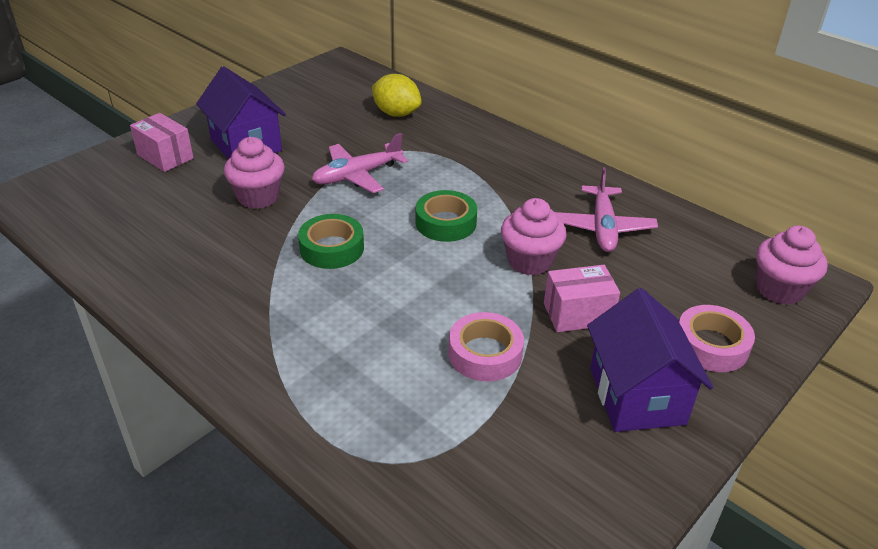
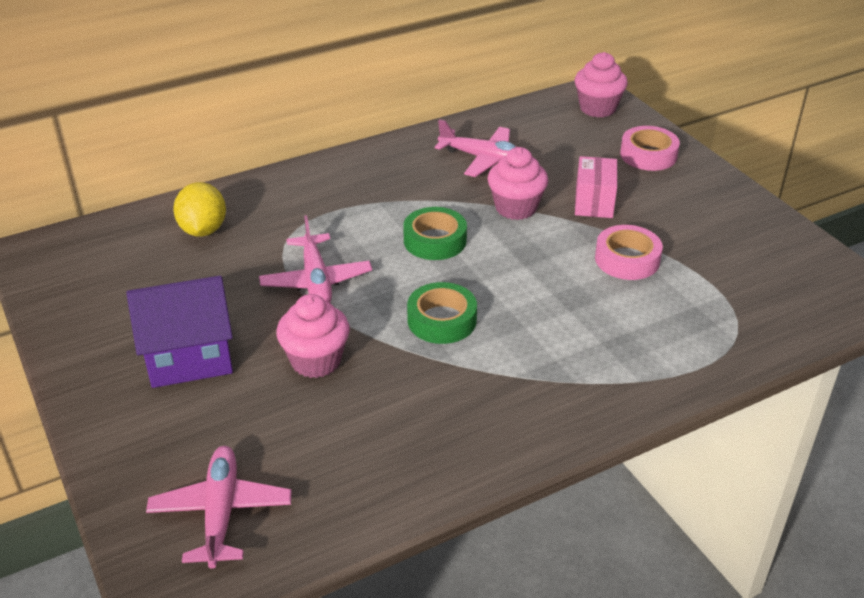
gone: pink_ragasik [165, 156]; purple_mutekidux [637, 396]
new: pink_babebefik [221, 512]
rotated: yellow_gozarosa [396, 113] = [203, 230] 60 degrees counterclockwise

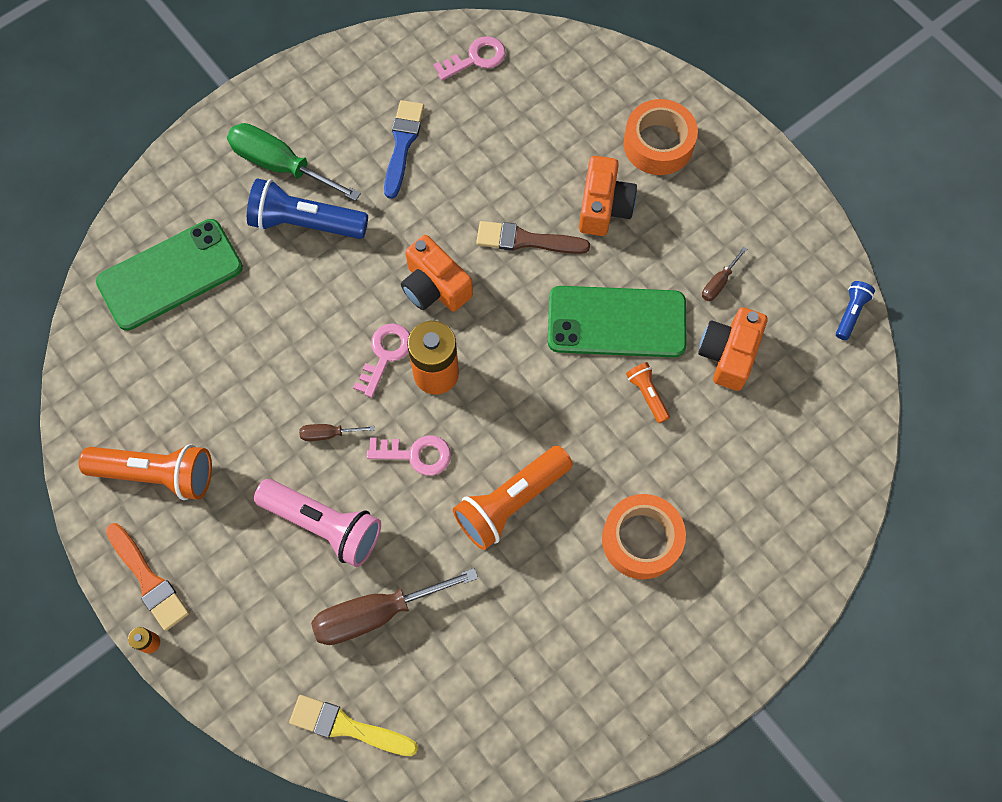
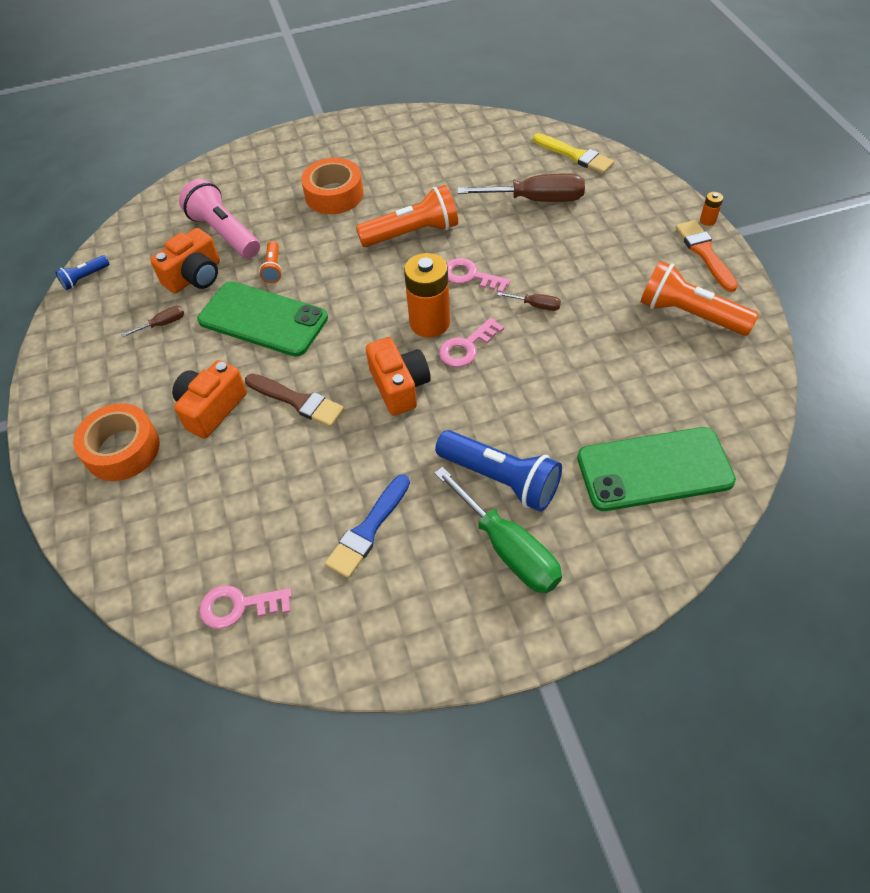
shifted: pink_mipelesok [324, 525] to [224, 233]

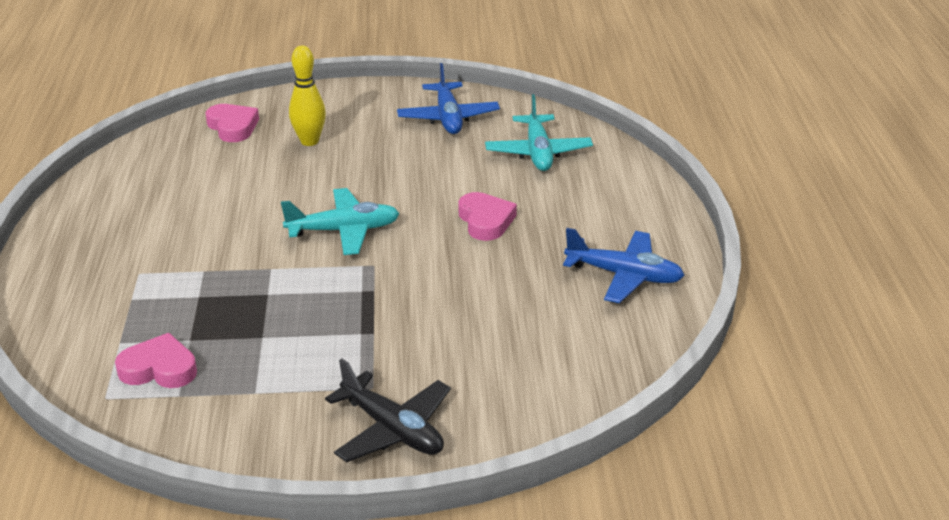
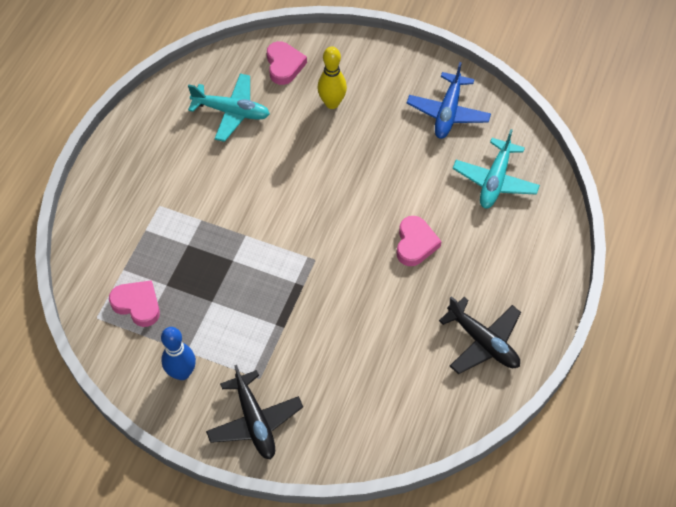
new: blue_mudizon [182, 372]
shifted: turquoise_babebefik [344, 231] to [231, 112]
repainted: blue_babebefik [624, 276] to black_babebefik [483, 342]

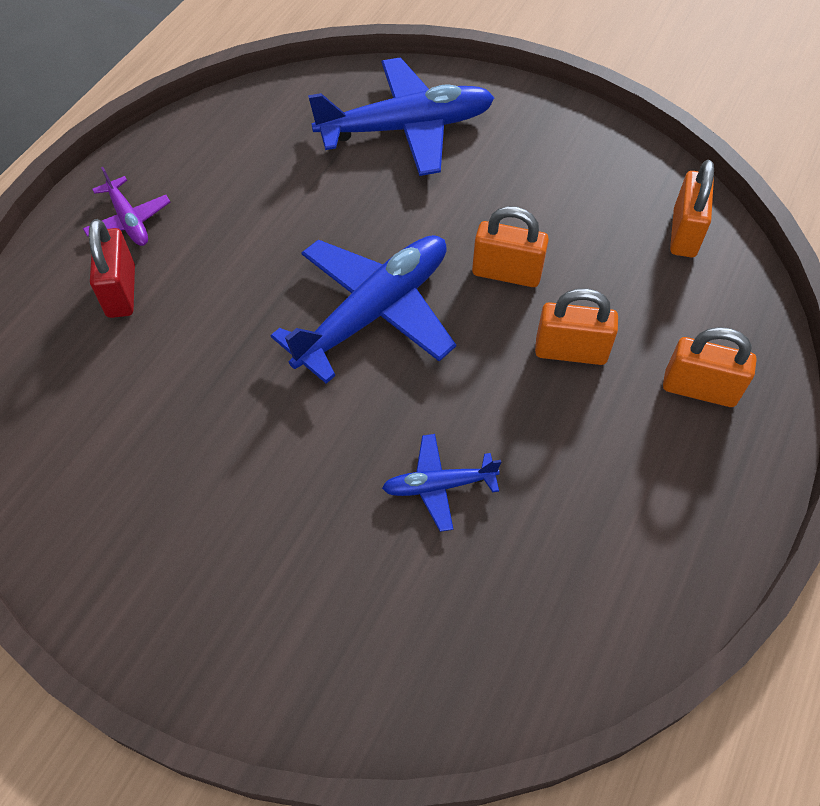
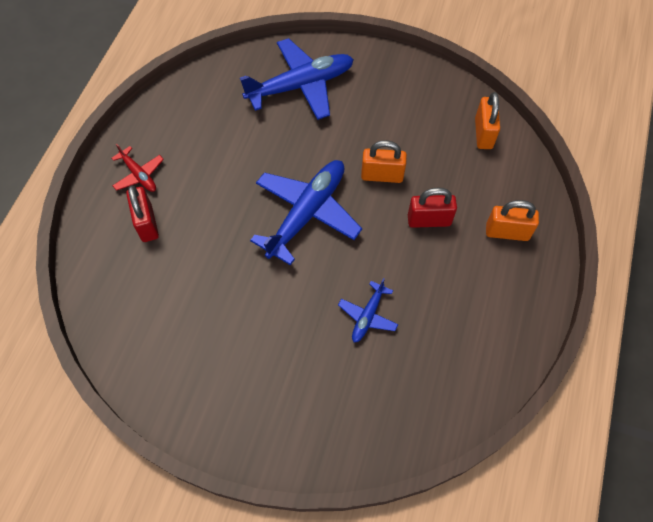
repainted: purple_babebefik [128, 220] to red_babebefik [139, 174]; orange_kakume [570, 351] to red_kakume [429, 220]
rotated: blue_babebefik [439, 485] = [368, 315] 45 degrees counterclockwise

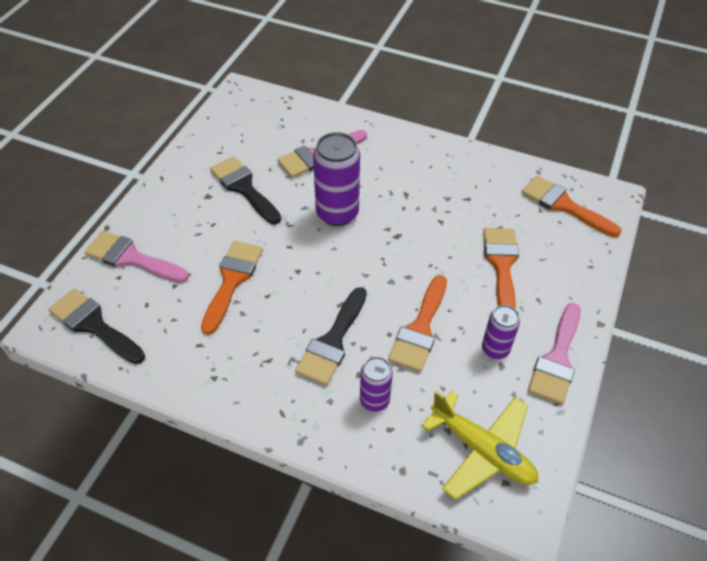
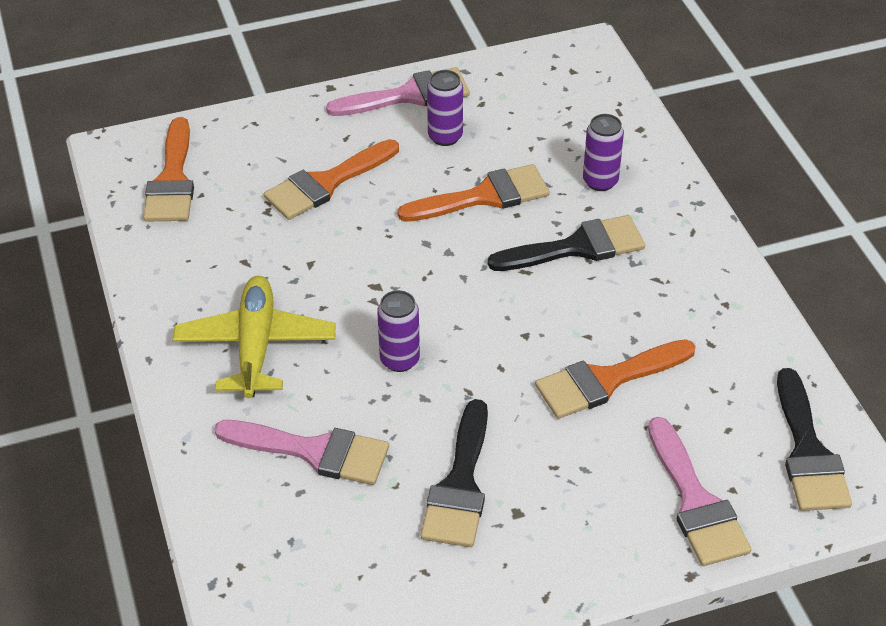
shifted: yellow_babebefik [482, 450] to [256, 346]
scaled: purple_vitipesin [337, 213] = [399, 360] x0.58

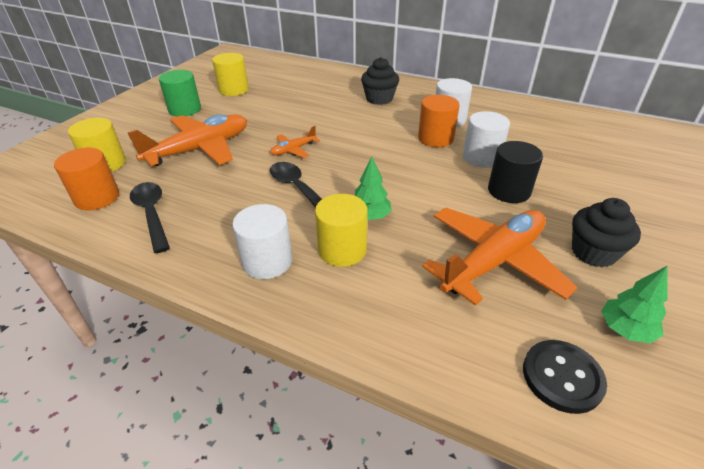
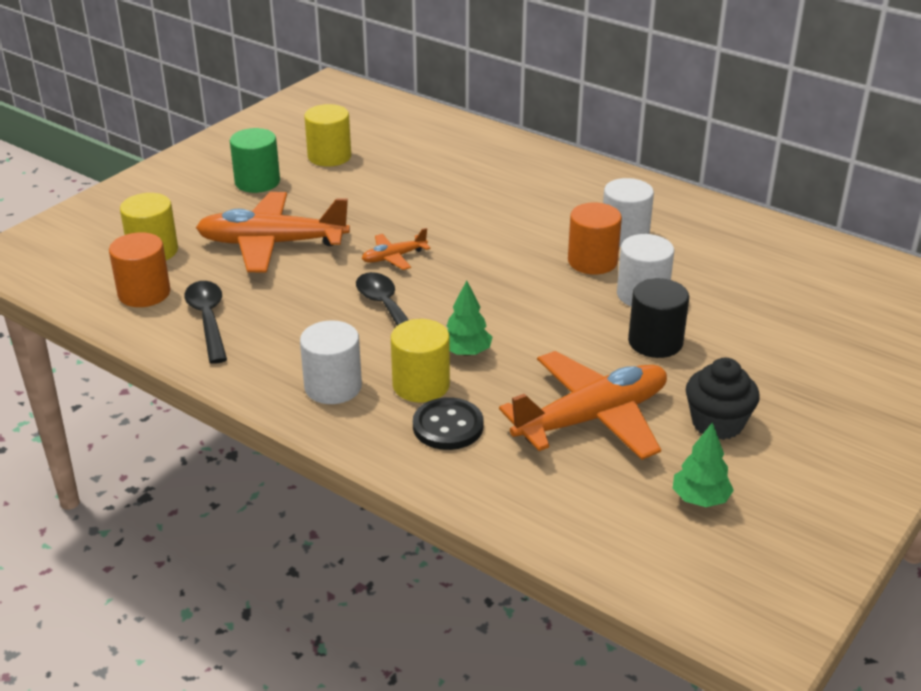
gone: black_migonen [379, 99]
shifted: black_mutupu [562, 377] to [448, 426]
rotated: orange_babebefik [200, 149] = [272, 244] 150 degrees counterclockwise

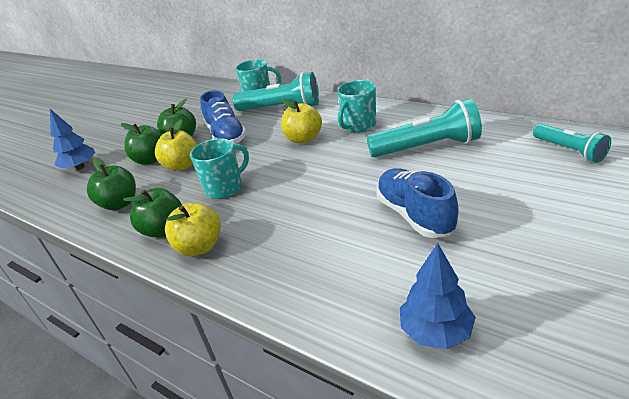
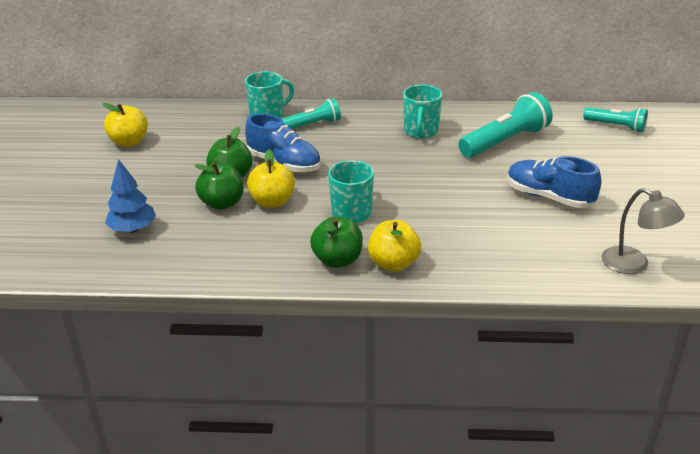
gone: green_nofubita [120, 204]
shifted: yellow_nofubita [303, 139] to [129, 142]
swapped: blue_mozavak [435, 331] to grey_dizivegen [634, 265]
scaled: turquoise_mipelesok [281, 108] = [313, 125] x0.61

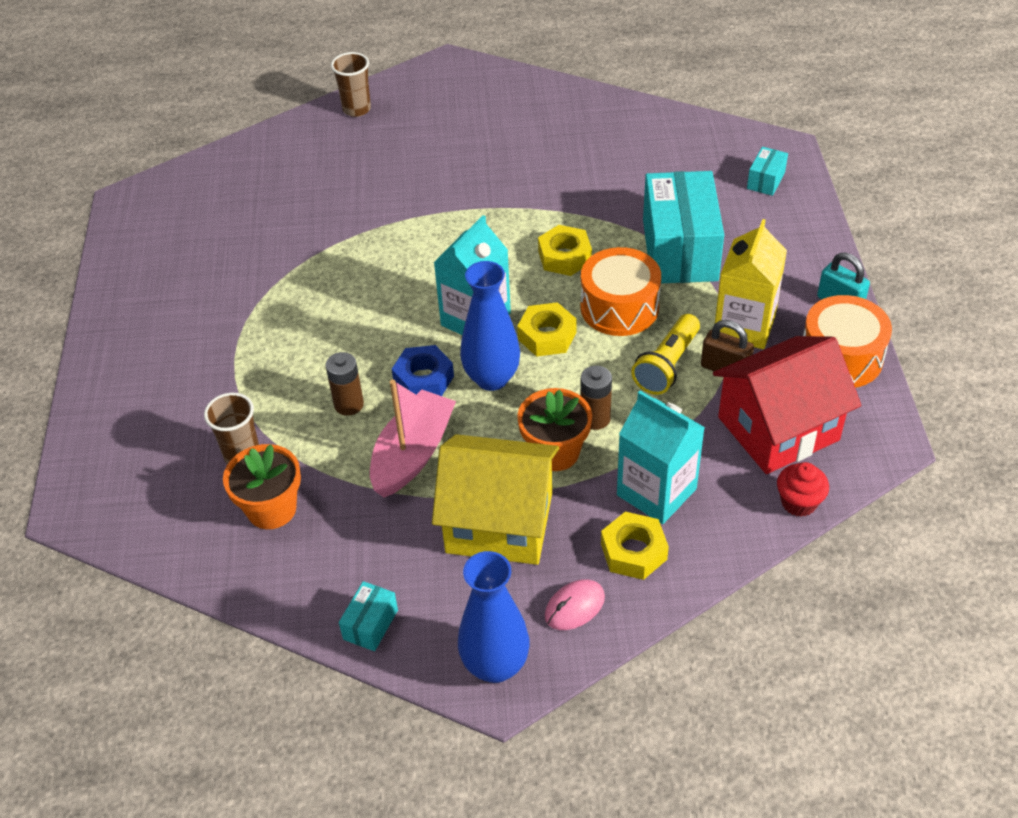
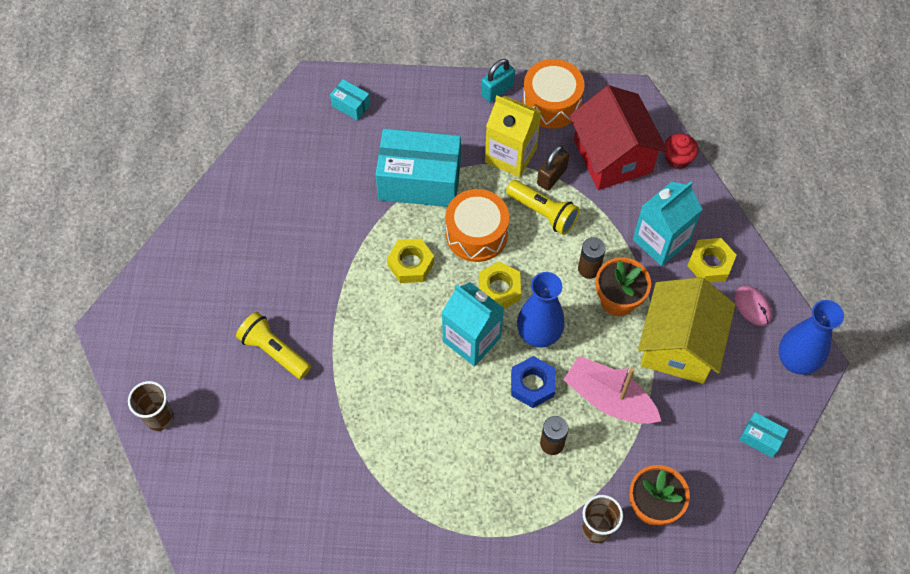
new: yellow_mipelesok [274, 351]

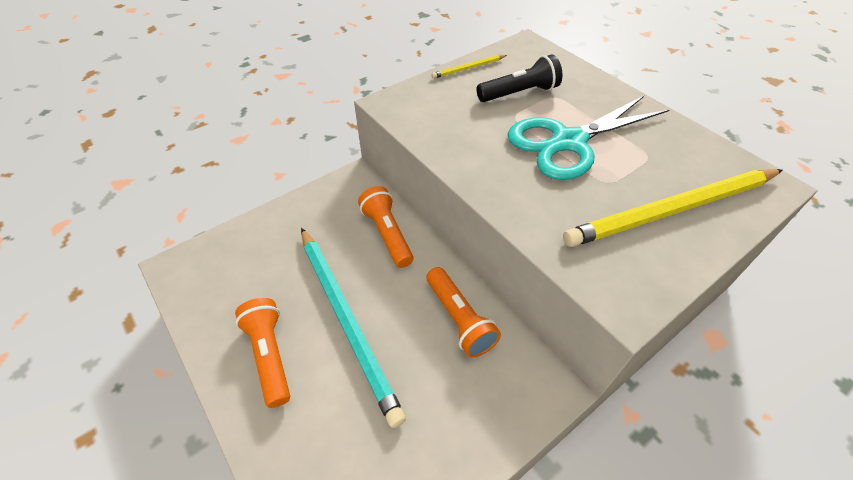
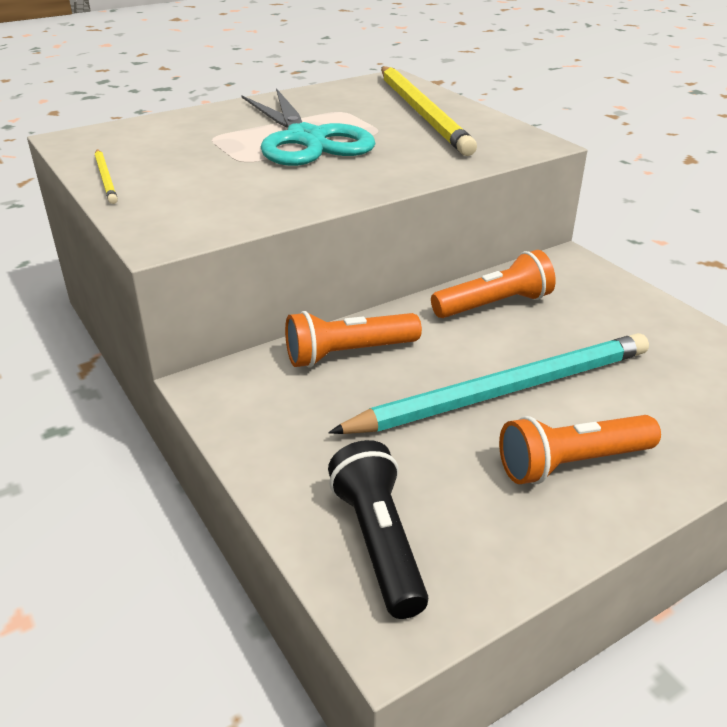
shifted: black_mipelesok [519, 93] to [379, 542]

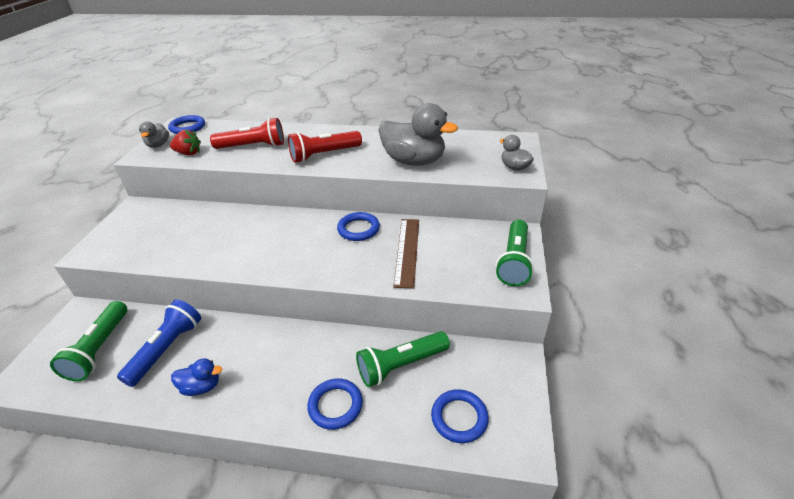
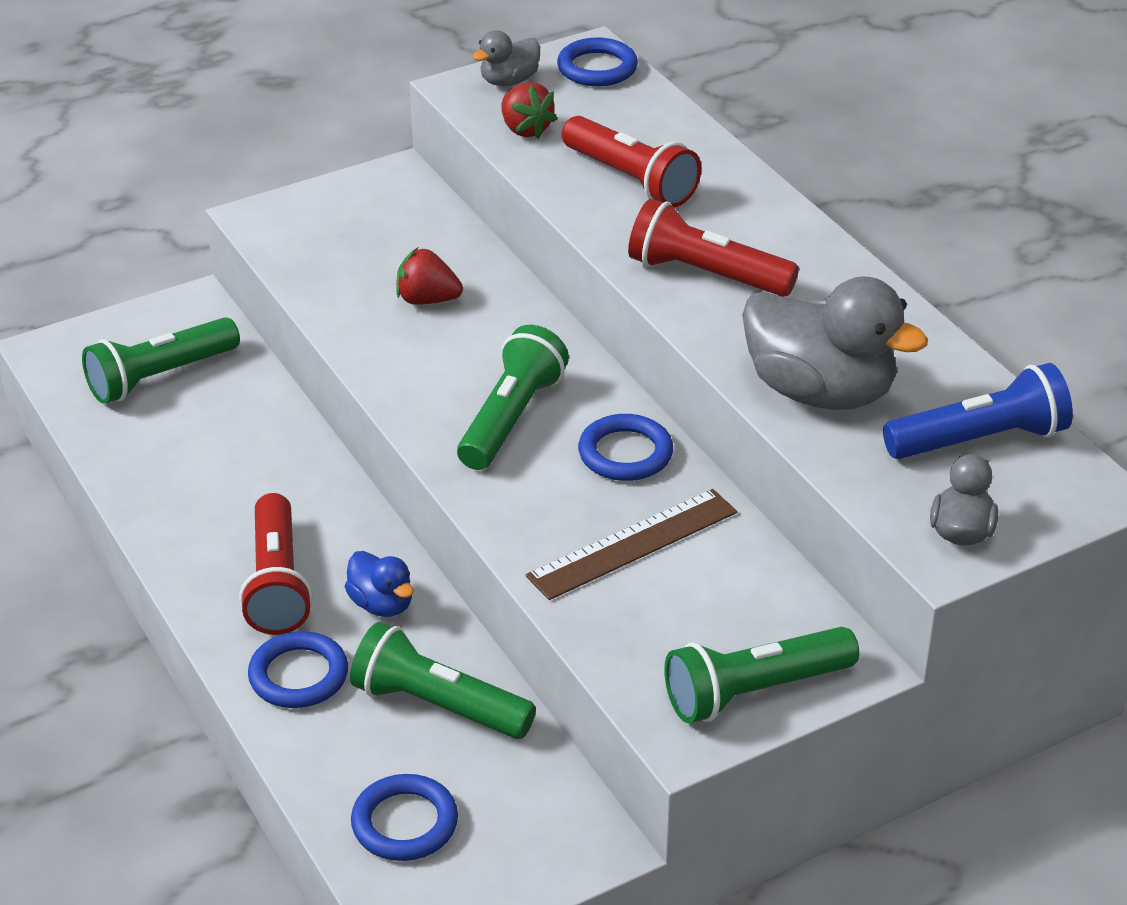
new: red_mipelesok [277, 583]; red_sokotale [427, 300]; green_mipelesok [511, 418]
shifted: blue_mipelesok [166, 349] to [979, 440]; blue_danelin [201, 387] to [382, 604]
rotated: grey_danelin [414, 161] = [820, 392] 45 degrees counterclockwise

